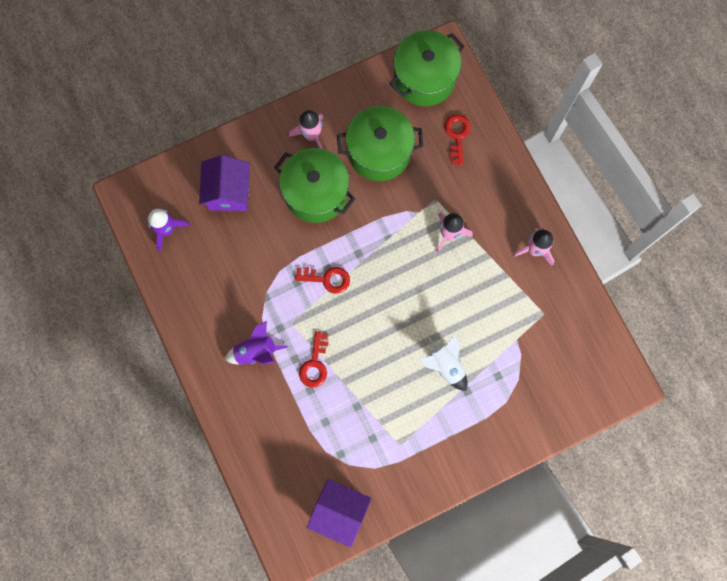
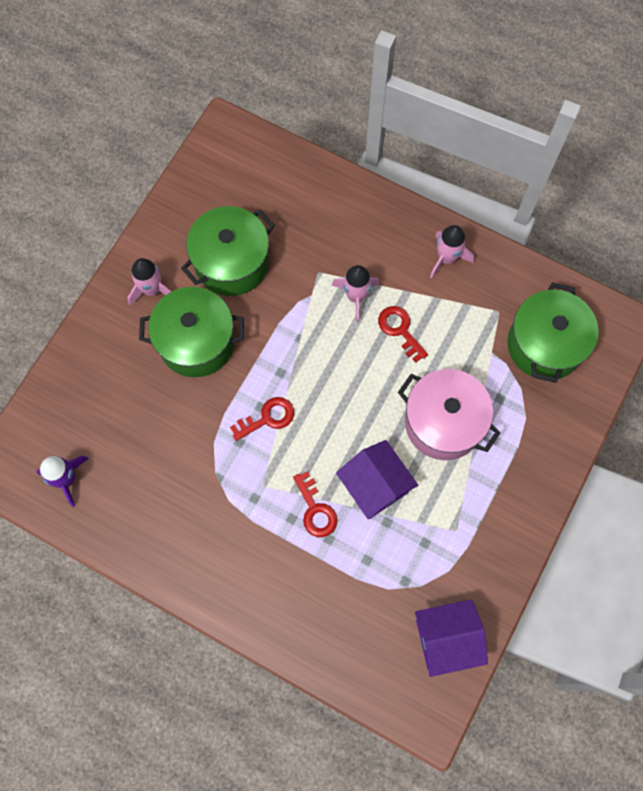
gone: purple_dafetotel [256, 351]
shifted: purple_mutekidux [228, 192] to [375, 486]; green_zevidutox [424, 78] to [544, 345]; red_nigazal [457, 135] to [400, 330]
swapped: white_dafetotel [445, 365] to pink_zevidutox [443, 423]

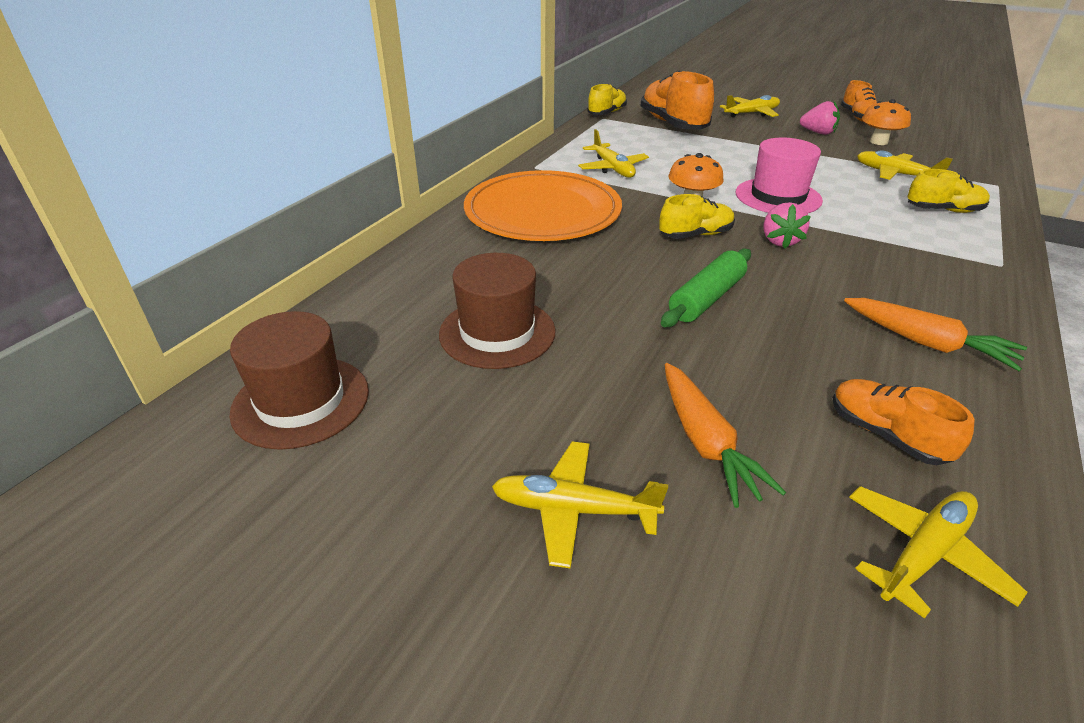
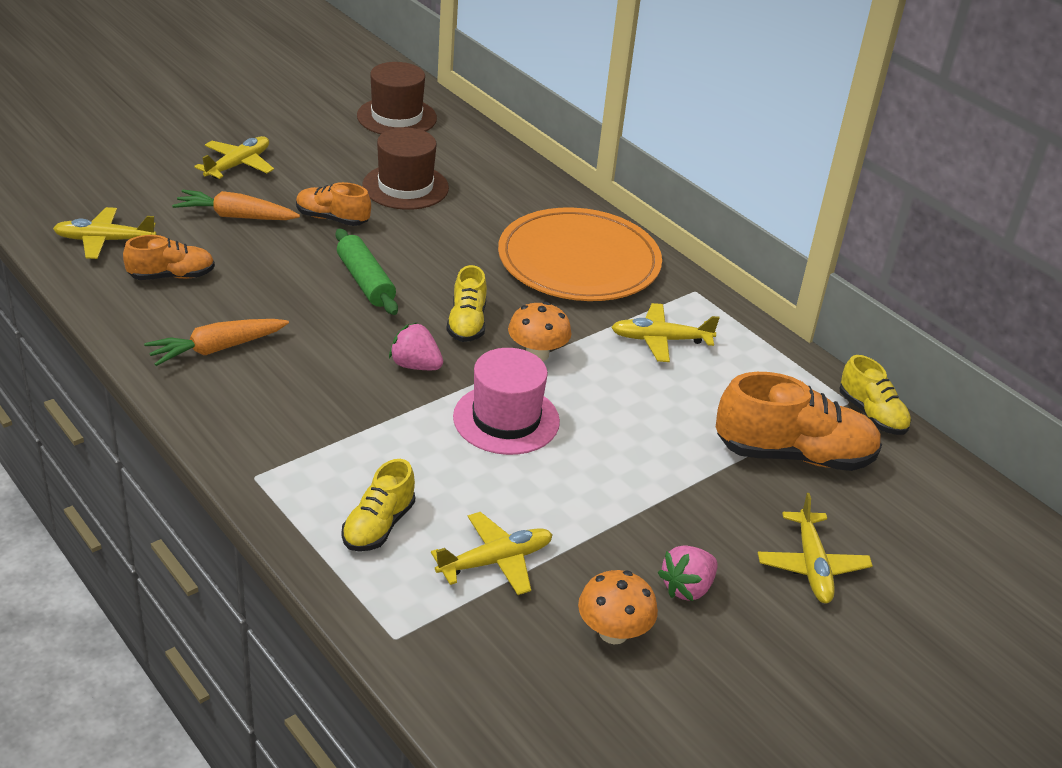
shifted: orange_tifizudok [858, 117] to [332, 219]
rotated: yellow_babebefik [923, 553] = [104, 241] 105 degrees clockwise

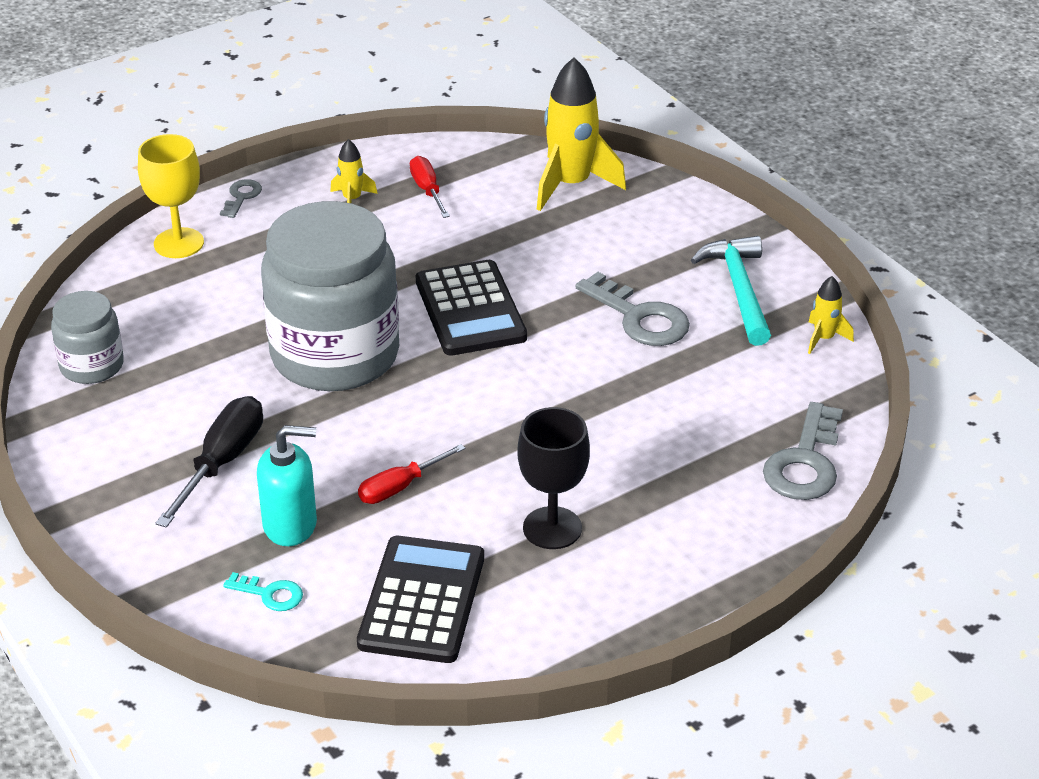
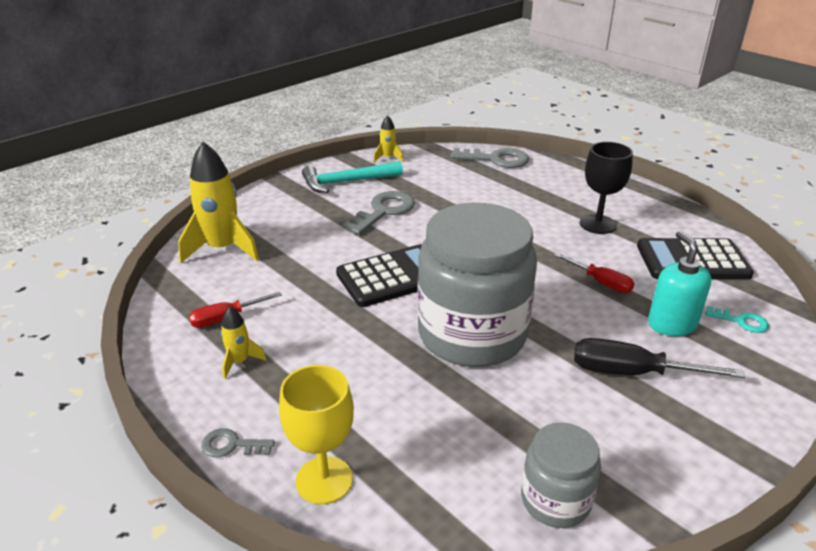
rotated: turquoise_nigazal [270, 594] = [741, 321] 105 degrees clockwise

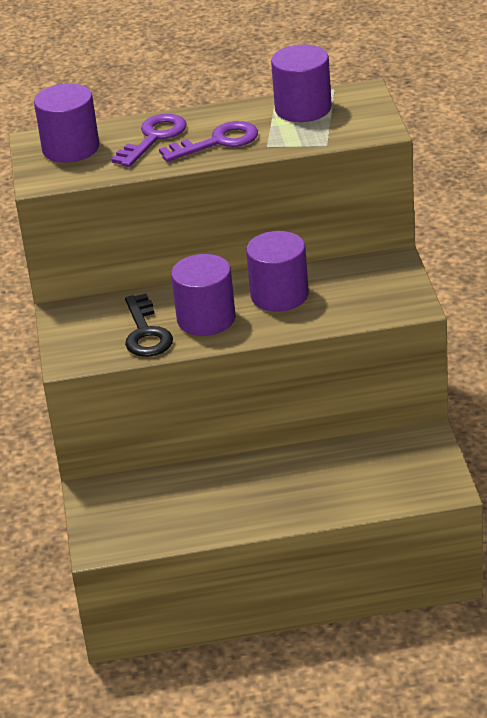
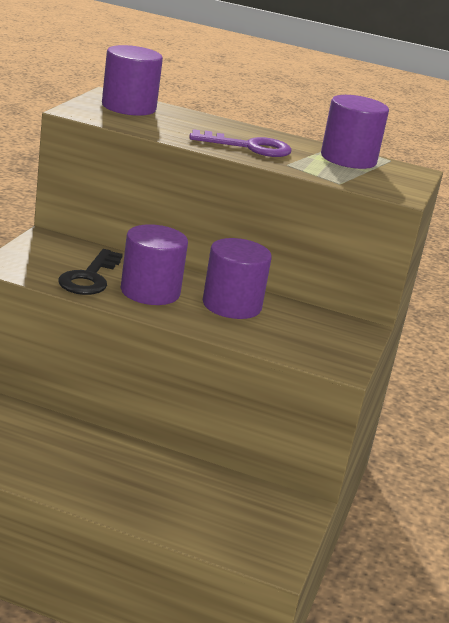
gone: purple_nigazal [153, 138]

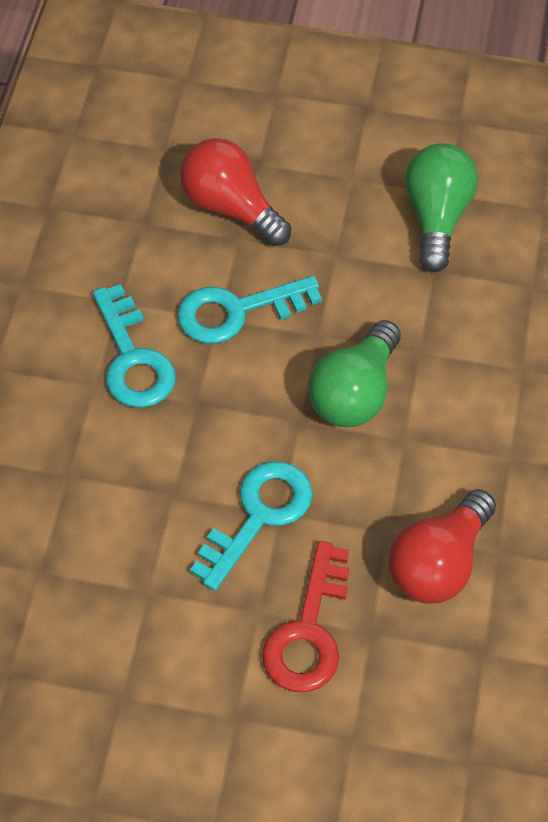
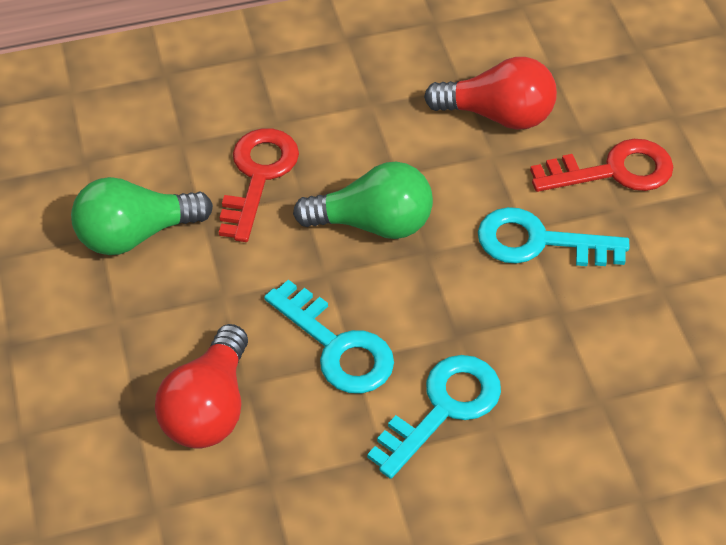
new: red_nigazal [258, 176]

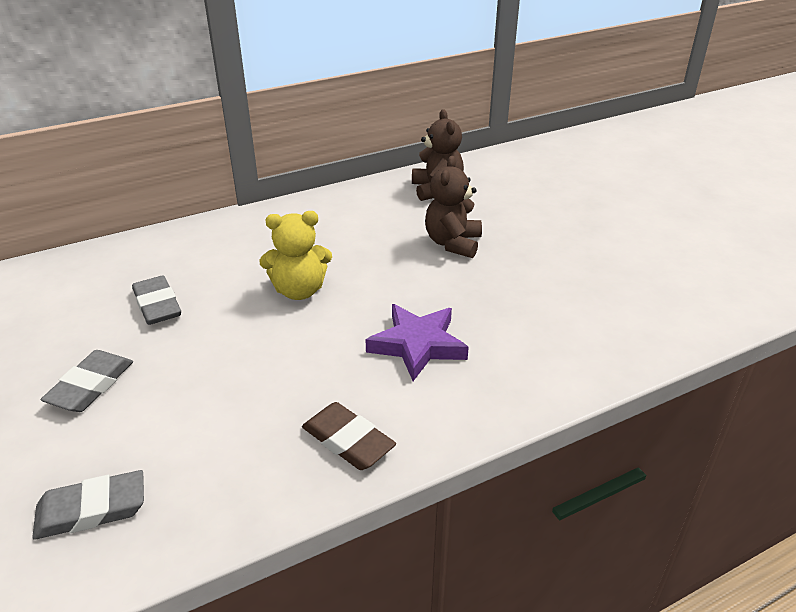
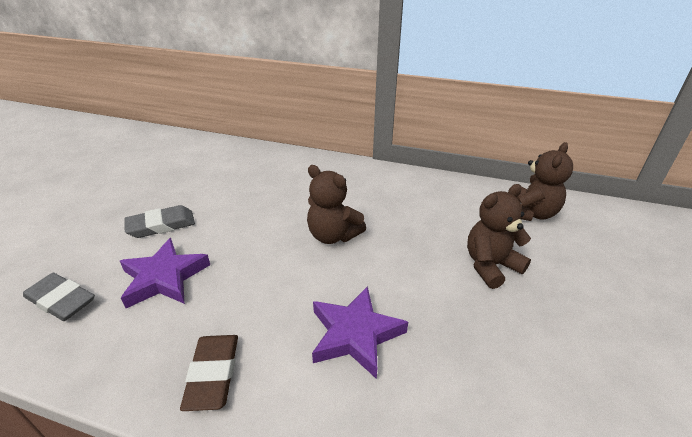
gone: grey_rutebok [157, 305]
new: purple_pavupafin [164, 277]
repainted: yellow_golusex [299, 290] to brown_golusex [333, 235]

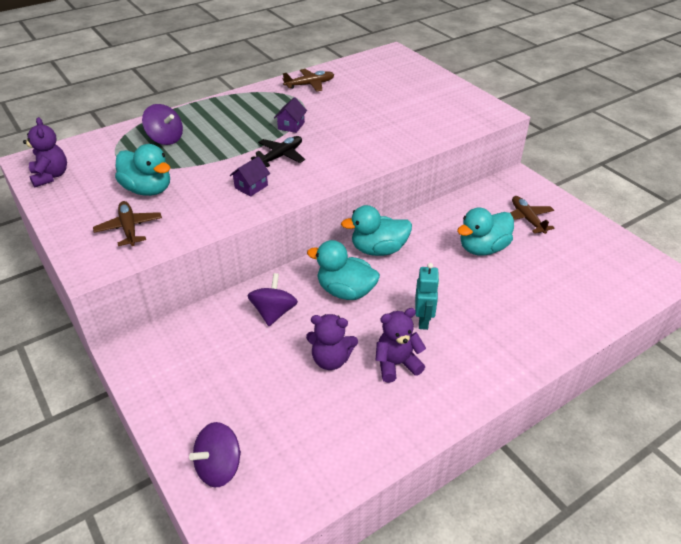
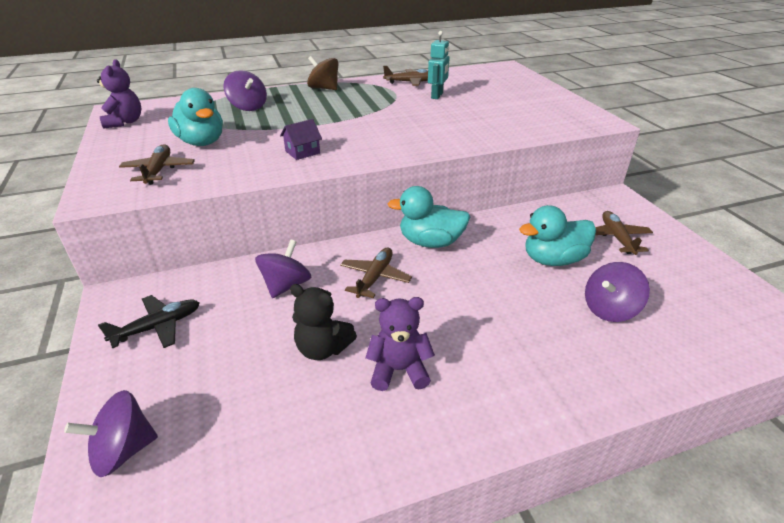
gone: purple_mutekidux [291, 126]
new: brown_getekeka [324, 88]; purple_getekeka [609, 309]
shifted: black_babebefik [280, 156] to [158, 327]; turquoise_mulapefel [423, 320] to [437, 96]
swapped: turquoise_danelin [345, 291] to brown_babebefik [375, 277]
repainted: purple_golusex [331, 360] to black_golusex [323, 348]

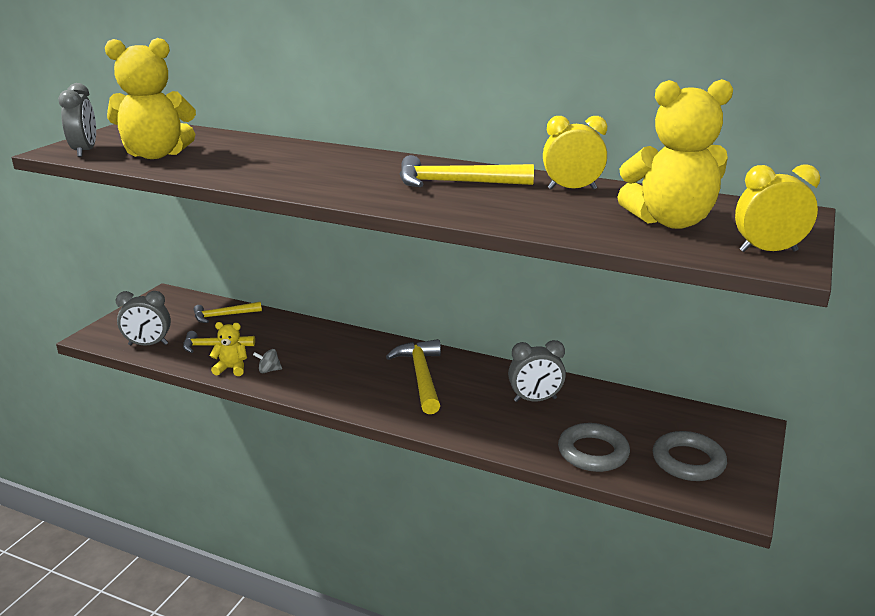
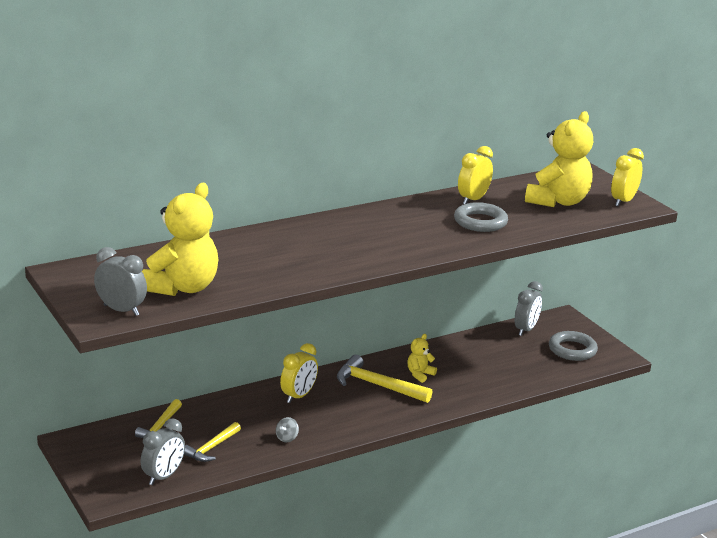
gone: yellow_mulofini [456, 183]
new: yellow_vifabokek [298, 396]
shifted: yellow_golusex [231, 369] to [420, 374]; grey_vifabokek [535, 400] to [526, 330]; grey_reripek [593, 452] to [480, 222]

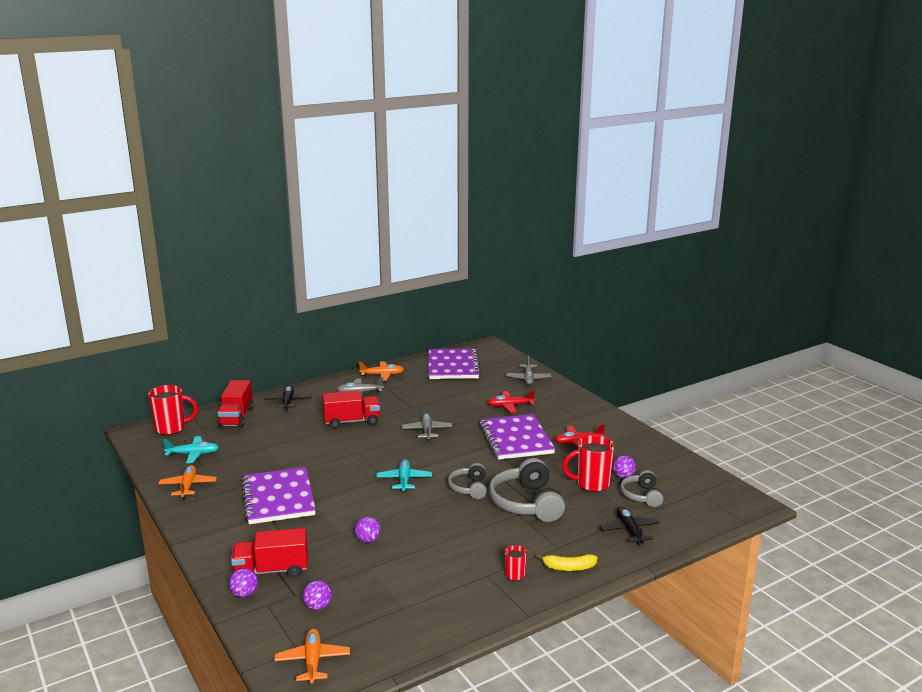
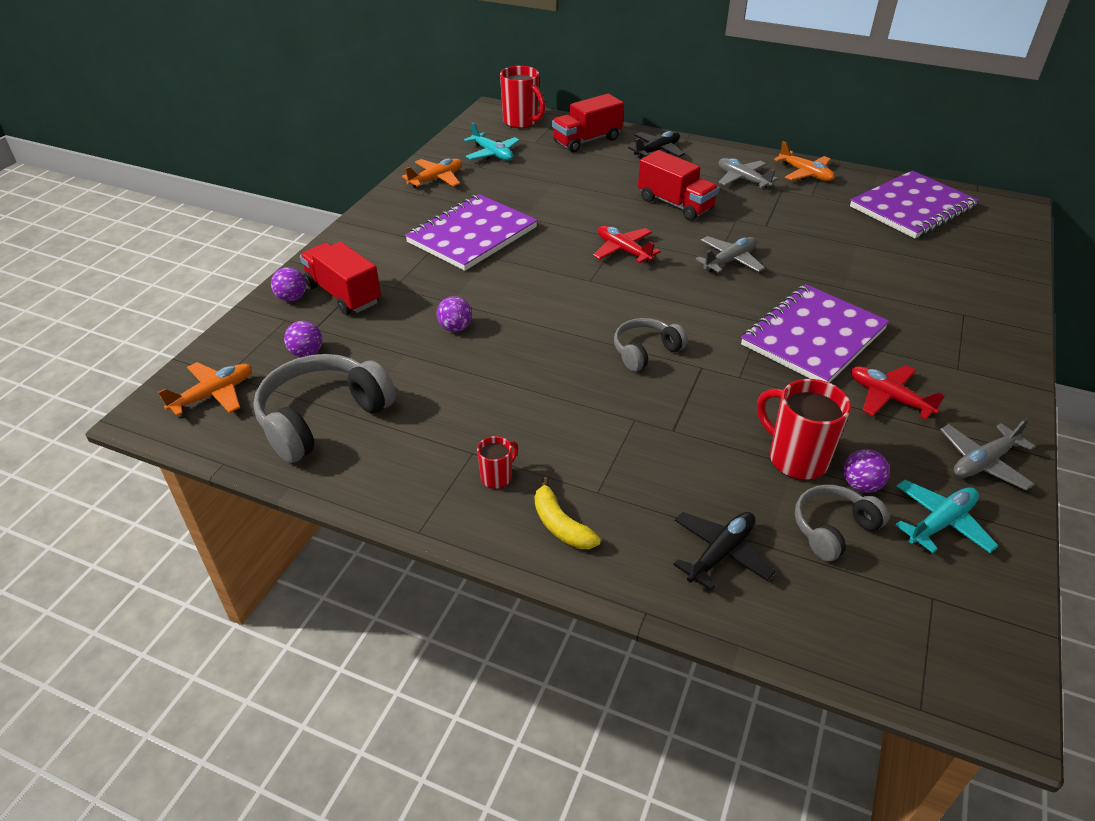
shifted: turquoise_babebefik [404, 480] to [940, 523]; red_babebefik [510, 406] to [623, 250]; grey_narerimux [526, 503] to [322, 418]; grey_babebefik [528, 379] to [983, 462]

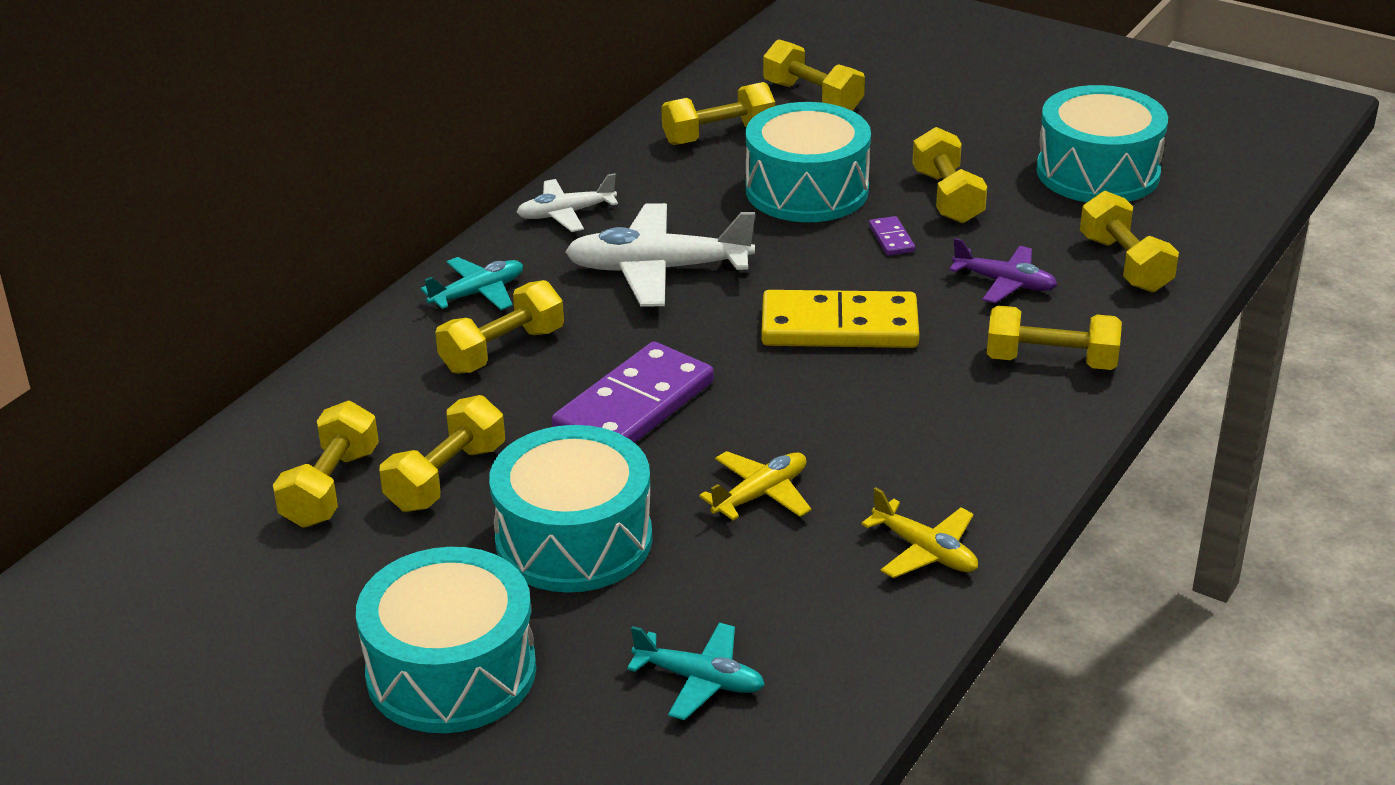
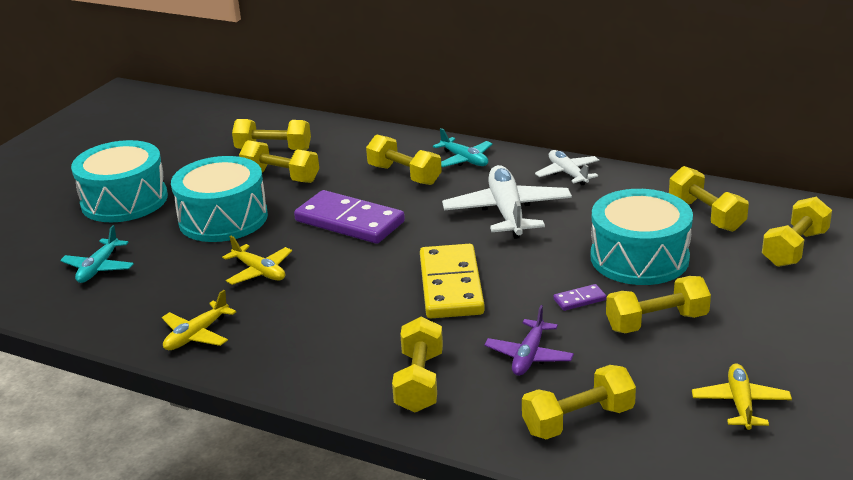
swapped: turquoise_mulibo [1098, 172] to yellow_babebefik [740, 404]

